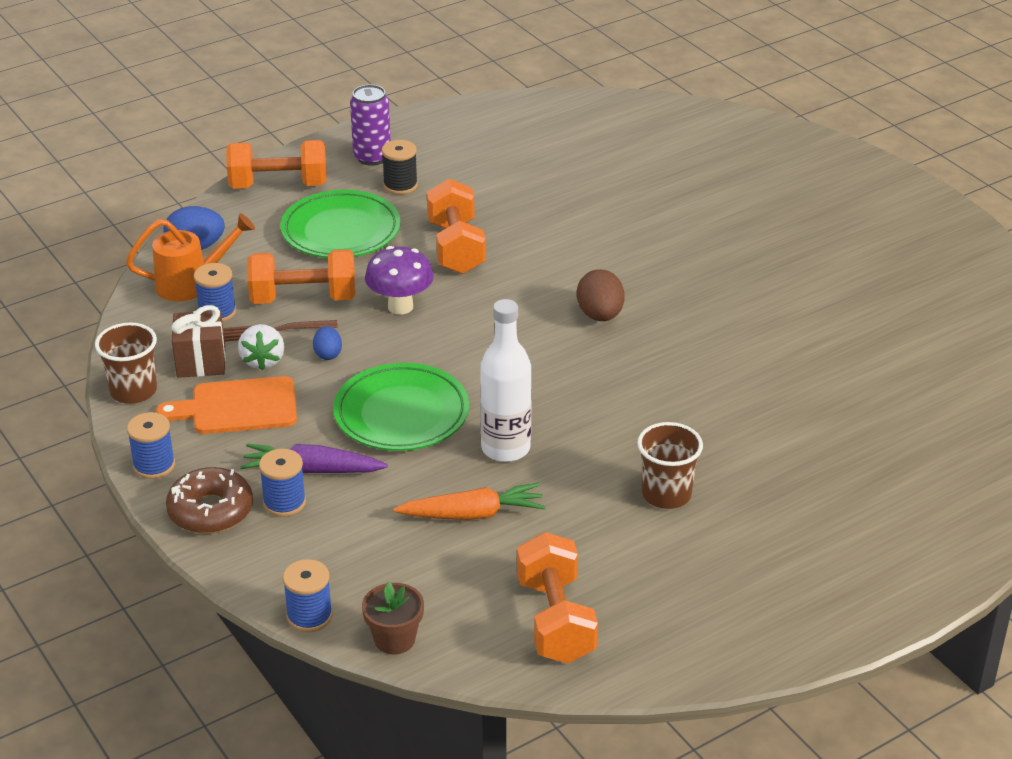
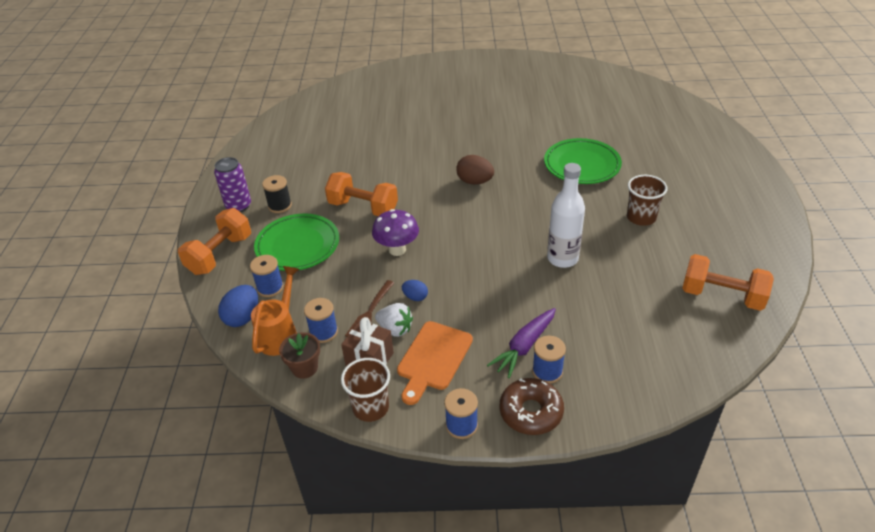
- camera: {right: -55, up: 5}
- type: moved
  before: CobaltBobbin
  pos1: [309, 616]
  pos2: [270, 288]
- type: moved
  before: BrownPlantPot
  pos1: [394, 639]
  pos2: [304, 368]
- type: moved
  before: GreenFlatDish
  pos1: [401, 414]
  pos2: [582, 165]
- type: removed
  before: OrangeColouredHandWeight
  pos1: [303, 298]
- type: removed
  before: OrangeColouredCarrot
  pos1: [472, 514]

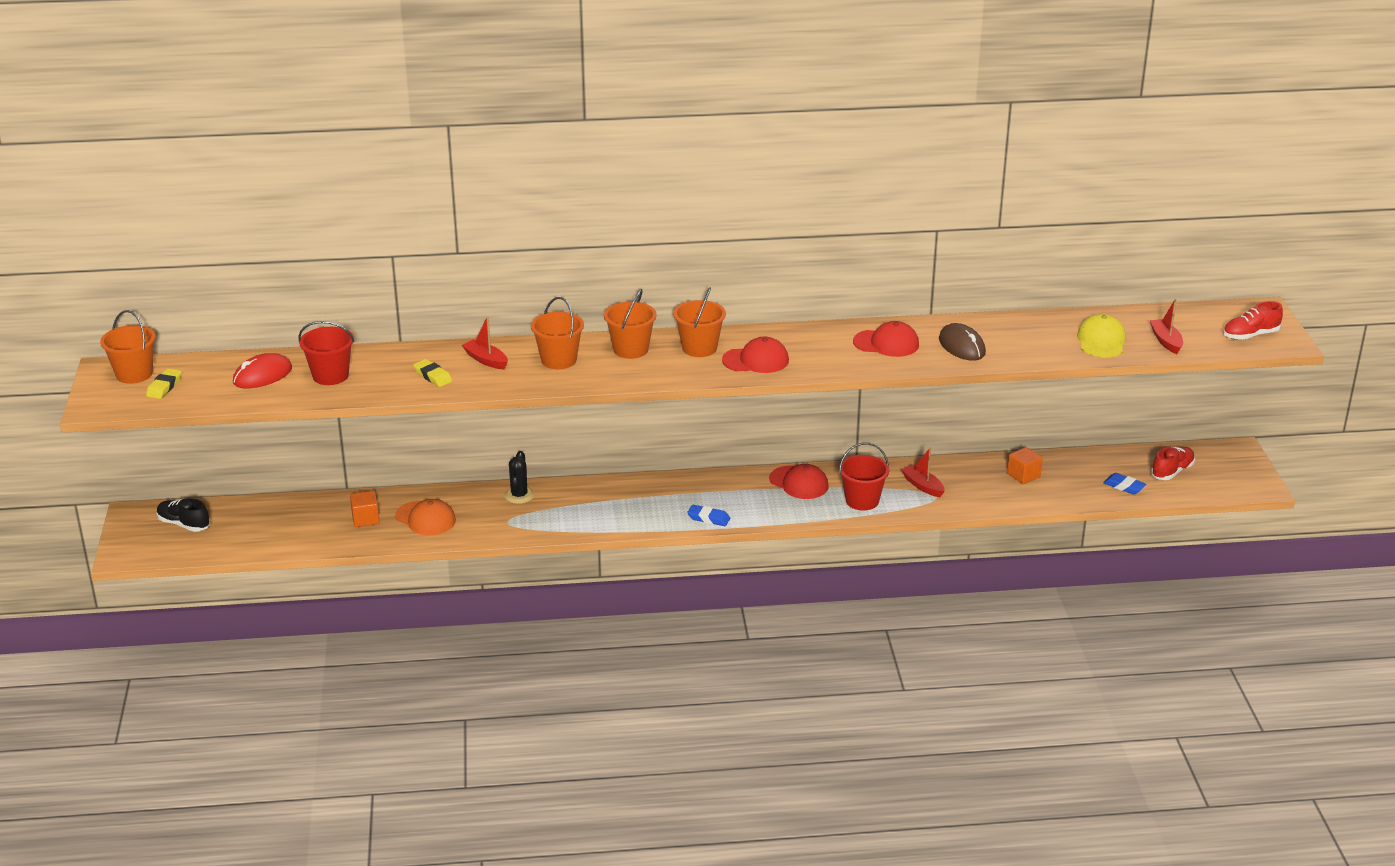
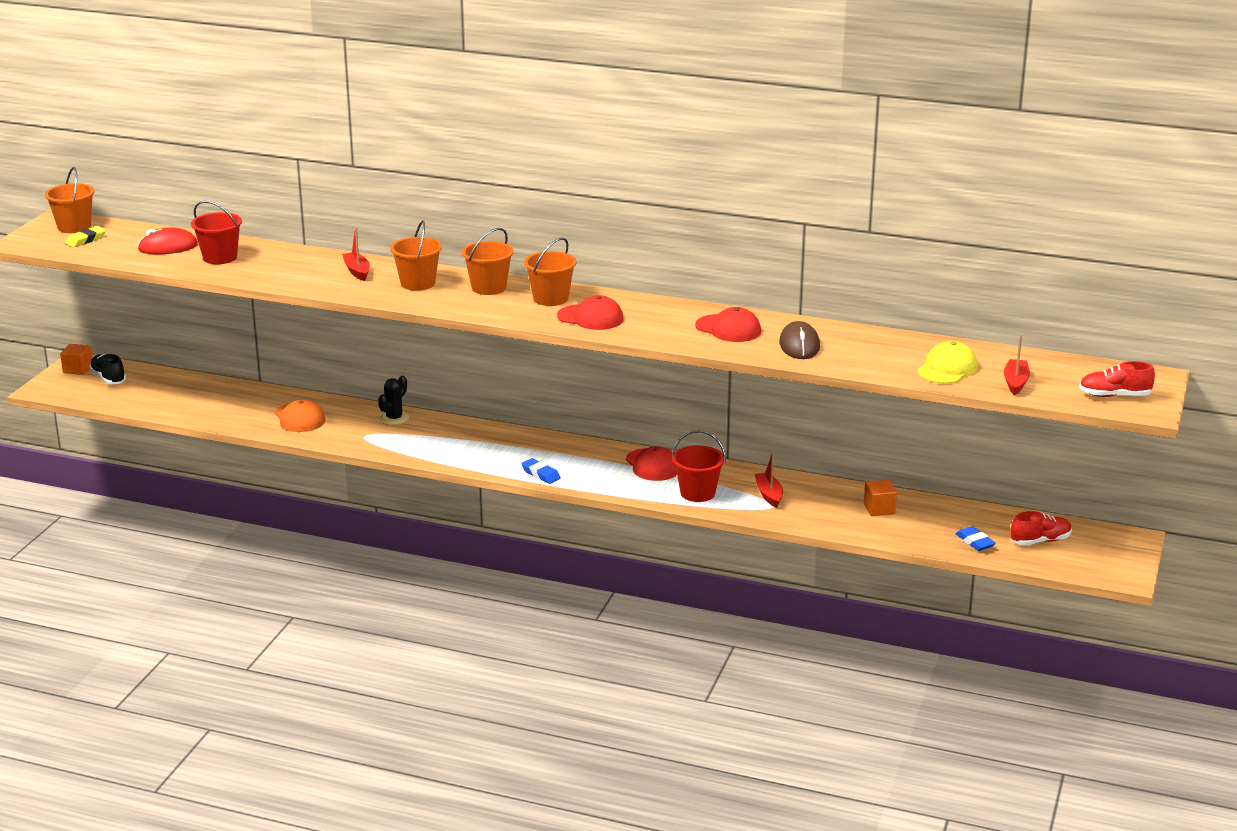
- camera: {right: 25, up: -5}
- type: moved
  before: OrangeColouredSolidCube
  pos1: [365, 519]
  pos2: [78, 369]
- type: removed
  before: GoldenPencilEraser
  pos1: [433, 376]

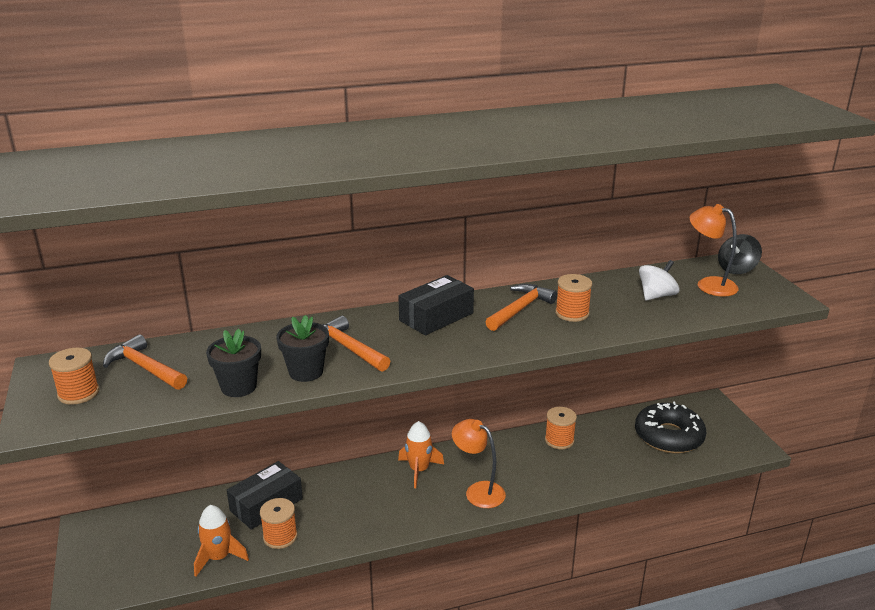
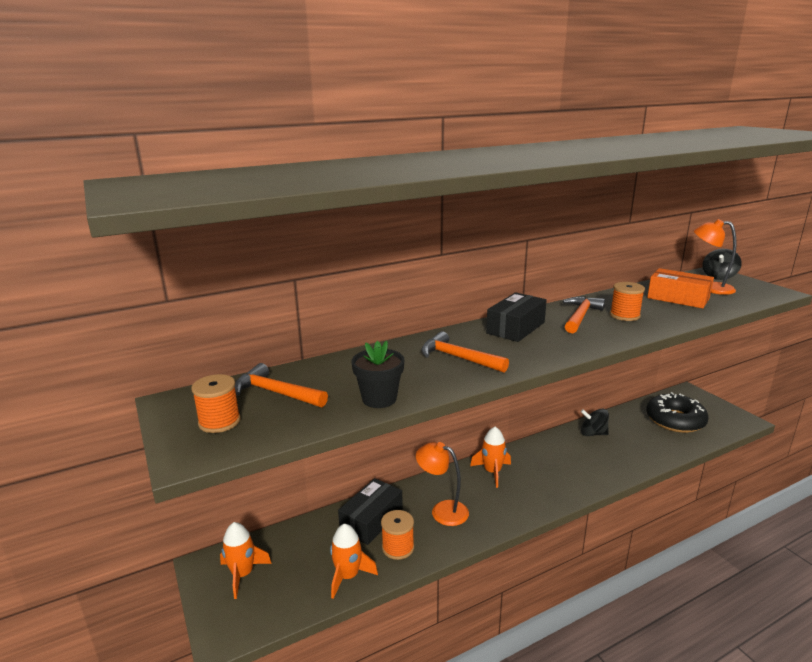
- camera: {right: -10, up: -5}
- type: added
  after: OrangeColouredRocket
  pos2: [242, 574]
- type: moved
  before: OrangeColouredDeskLamp
  pos1: [478, 491]
  pos2: [442, 510]
- type: replaced
  before: OrangeColouredBobbin
  after: EbonyWhirligig
  pos1: [559, 440]
  pos2: [593, 433]
- type: replaced
  before: SnowWhiteWhirligig
  after: OrangeColouredPackage
  pos1: [656, 296]
  pos2: [678, 298]
- type: removed
  before: EbonyPlantPot
  pos1: [306, 372]

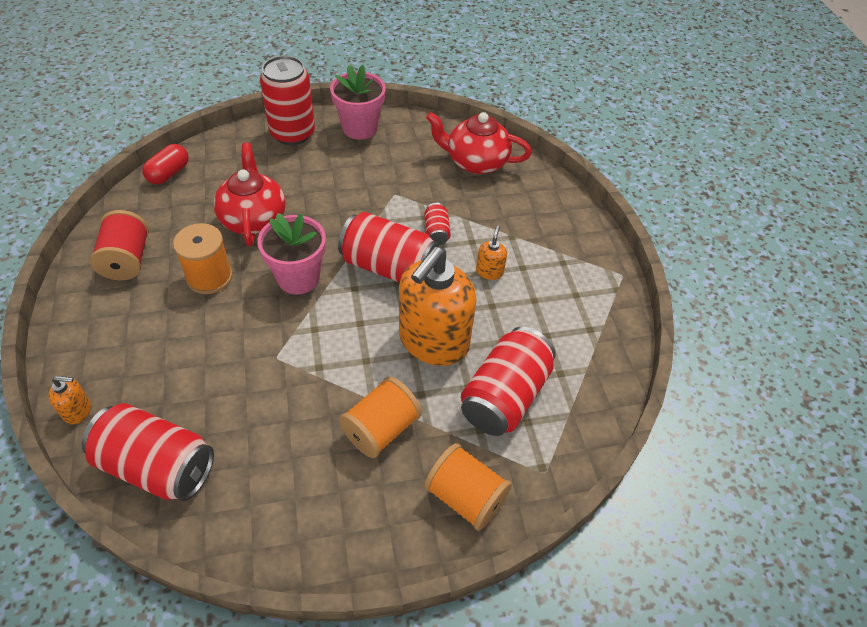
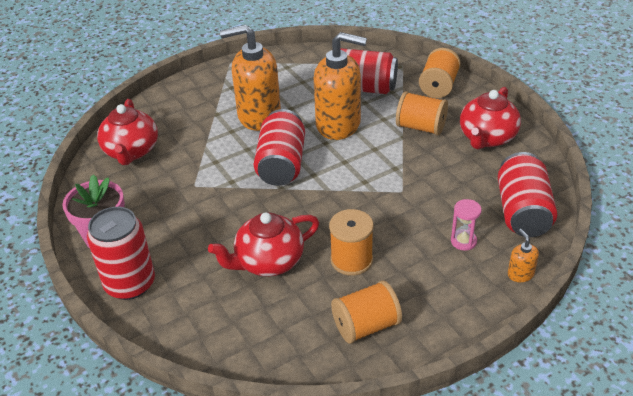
- camera: {right: -105, up: -10}
- type: resized
  before: OrangeColouredPumpBottle
  pos1: [489, 271]
  pos2: [258, 116]
  scale: 2.45
- type: recoloured
  before: ScarletBobbin
  after: OrangeColouredBobbin
  pos1: [127, 260]
  pos2: [366, 326]
- type: added
  after: RosePinkSandTimer
  pos2: [463, 241]
- type: added
  after: ScarletTeaPot
  pos2: [487, 138]
- type: removed
  before: ScarletPillShape
  pos1: [169, 173]
- type: removed
  before: RosePinkPlantPot
  pos1: [298, 278]
- type: removed
  before: ScarletTin
  pos1: [436, 232]

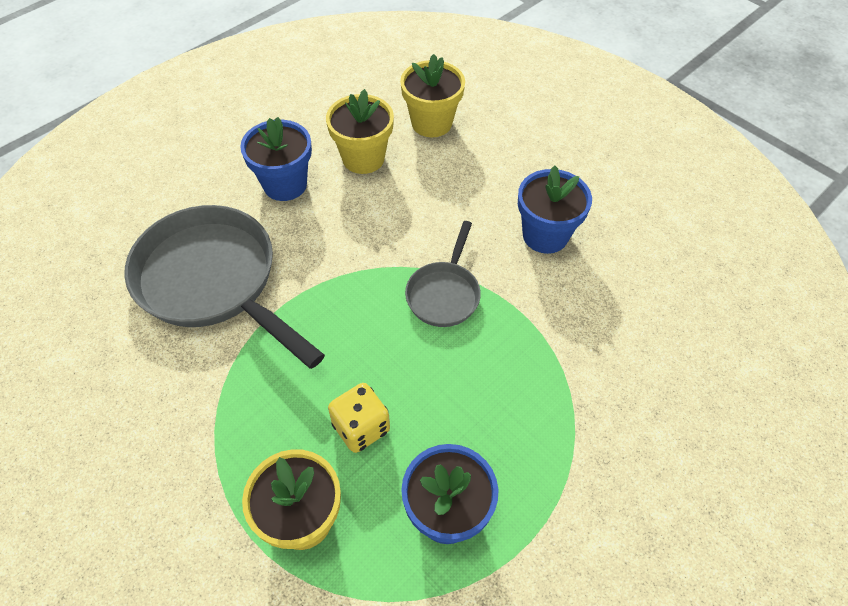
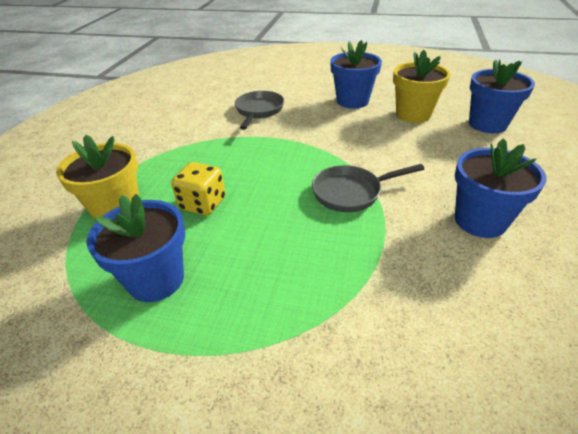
- camera: {right: 60, up: -15}
- type: resized
  before: GreySkillet
  pos1: [213, 281]
  pos2: [259, 111]
  scale: 0.52
- type: recoloured
  before: GoldenPlantPot
  after: CobaltPlantPot
  pos1: [431, 123]
  pos2: [487, 124]

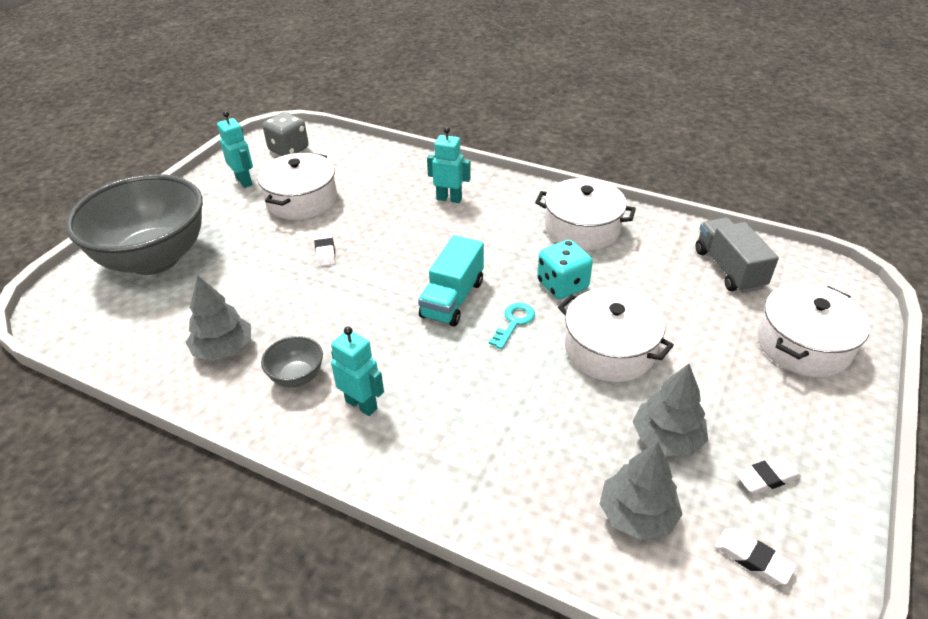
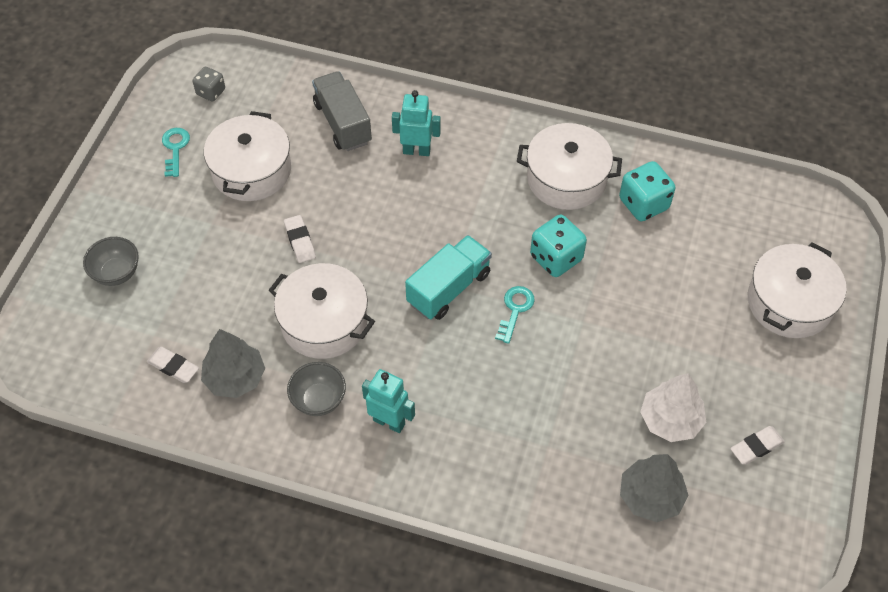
- camera: {right: -10, up: 15}
- type: resized
  before: GreyBowl
  pos1: [154, 259]
  pos2: [117, 273]
  scale: 0.4
- type: moved
  before: SnowWhitePencilEraser
  pos1: [752, 558]
  pos2: [173, 367]
- type: replaced
  before: AquaRobot
  after: AquaDoorKey
  pos1: [244, 181]
  pos2: [175, 148]
- type: resized
  before: GreyDice
  pos1: [288, 149]
  pos2: [211, 92]
  scale: 0.62
- type: moved
  before: SnowWhiteCookingPot
  pos1: [609, 349]
  pos2: [324, 322]
- type: moved
  before: GreyTruck
  pos1: [729, 269]
  pos2: [343, 123]
- type: turned
  before: AquaTruck
  pos1: [452, 299]
  pos2: [449, 288]
  turn: -150
- type: added
  after: AquaDice
  pos2: [643, 204]
- type: recoloured
  before: GreyTree
  after: SnowWhiteTree
  pos1: [667, 438]
  pos2: [670, 420]

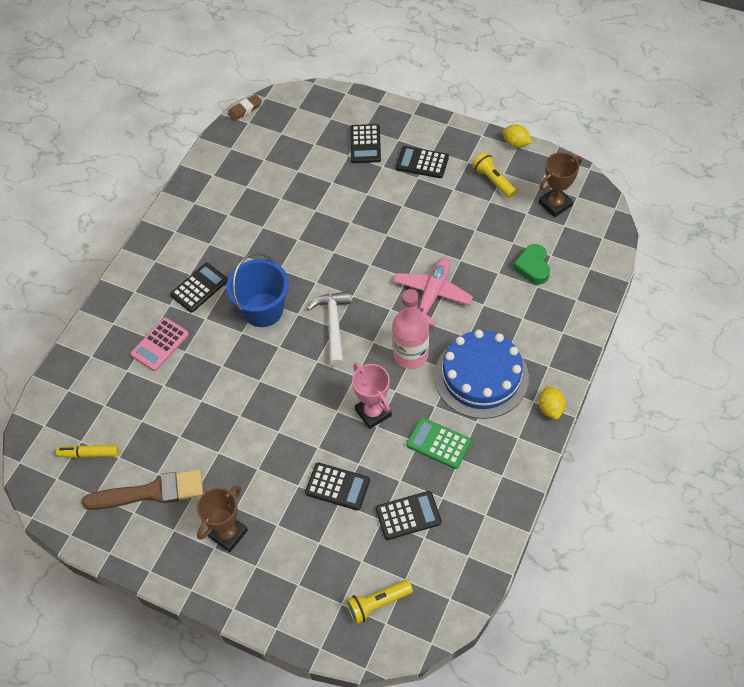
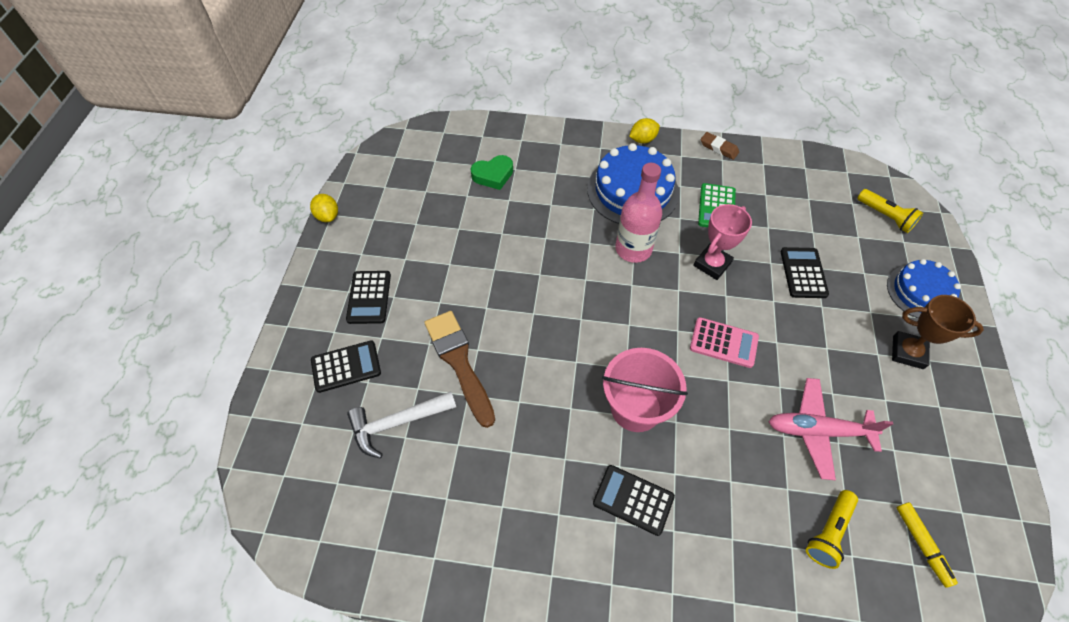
- camera: {right: -110, up: 0}
- type: turned
  before: GoldenCitrusFruit
  pos1: [515, 143]
  pos2: [328, 216]
  turn: -45
- type: moved
  before: SnowWhiteCarpenter'sHammer
  pos1: [333, 325]
  pos2: [397, 423]
- type: moved
  before: BrownBrush
  pos1: [151, 492]
  pos2: [459, 362]
- type: recoloured
  before: CobaltPail
  after: RosePinkPail
  pos1: [263, 310]
  pos2: [636, 408]
- type: moved
  before: RosePinkAddingMachine
  pos1: [160, 344]
  pos2: [723, 342]
- type: moved
  before: BrownPencilEraser
  pos1: [245, 109]
  pos2: [718, 148]
- type: moved
  before: RosePinkPlane
  pos1: [432, 295]
  pos2: [817, 431]
- type: moved
  before: GoldenFlashlight
  pos1: [493, 181]
  pos2: [828, 532]
- type: added
  after: CobaltCake
  pos2: [921, 292]
- type: removed
  before: EbonyAddingMachine
  pos1: [408, 515]
- type: removed
  before: BrownPrizeCup
  pos1: [555, 204]

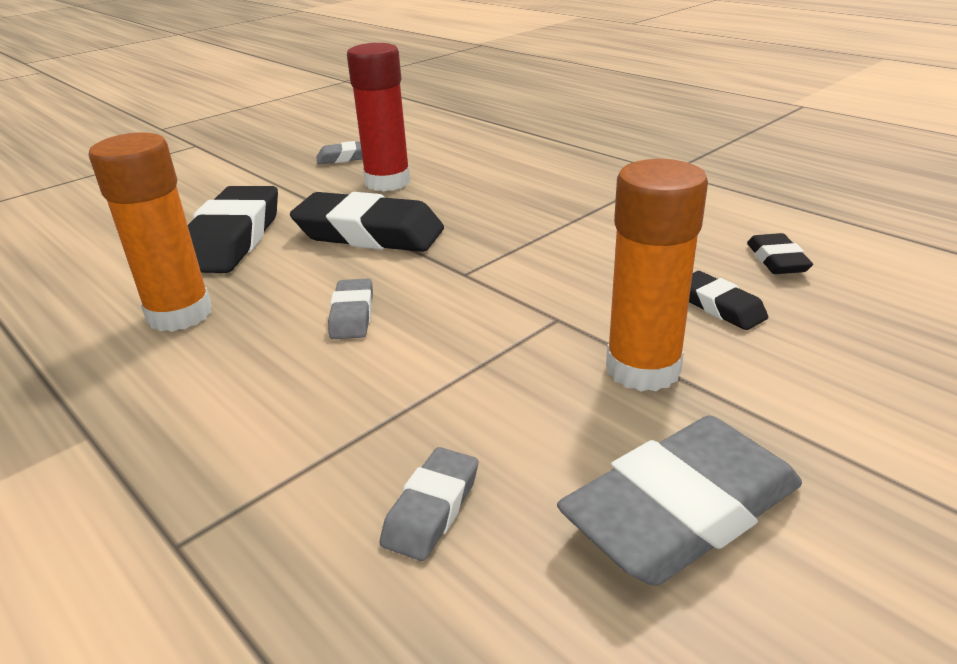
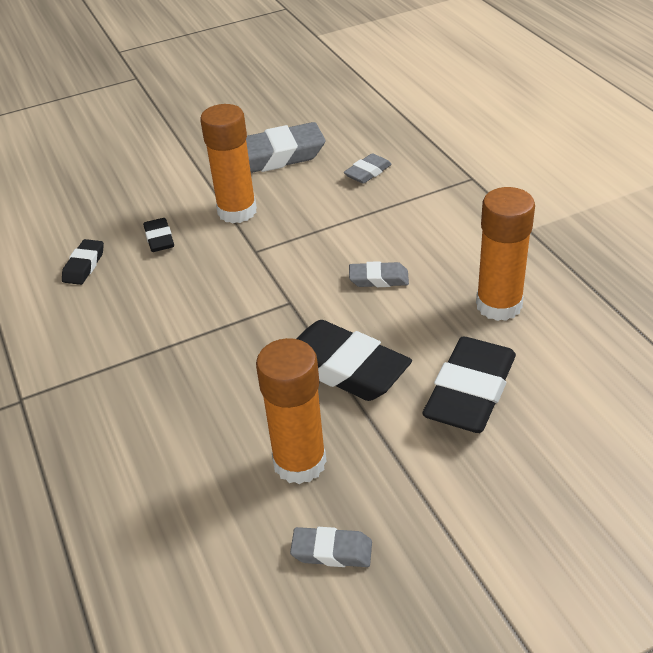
- camera: {right: -160, up: 10}
- type: recoloured
  before: ScarletGlue
  after: OrangeColouredGlue
  pos1: [387, 182]
  pos2: [299, 462]
- type: turned
  before: GreyPencilEraser
  pos1: [352, 315]
  pos2: [378, 279]
  turn: 75

